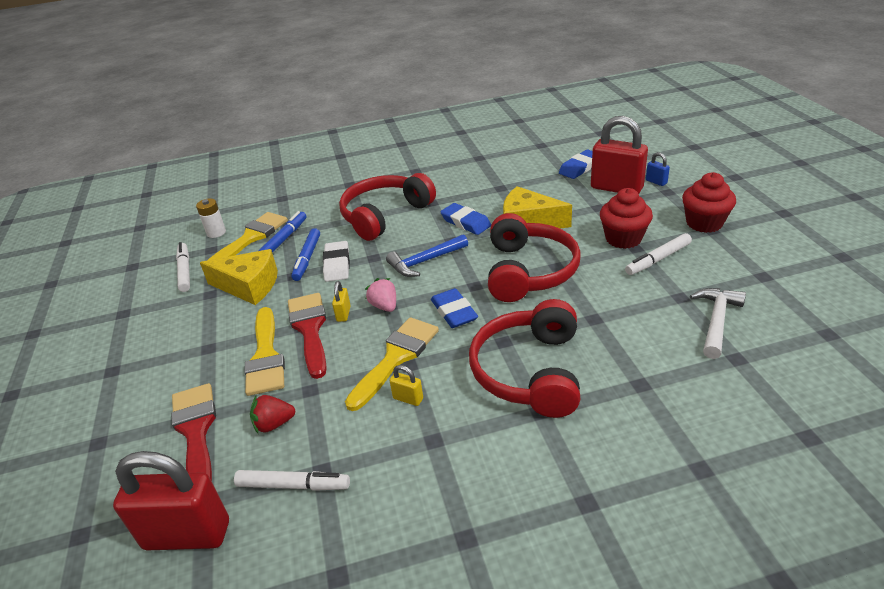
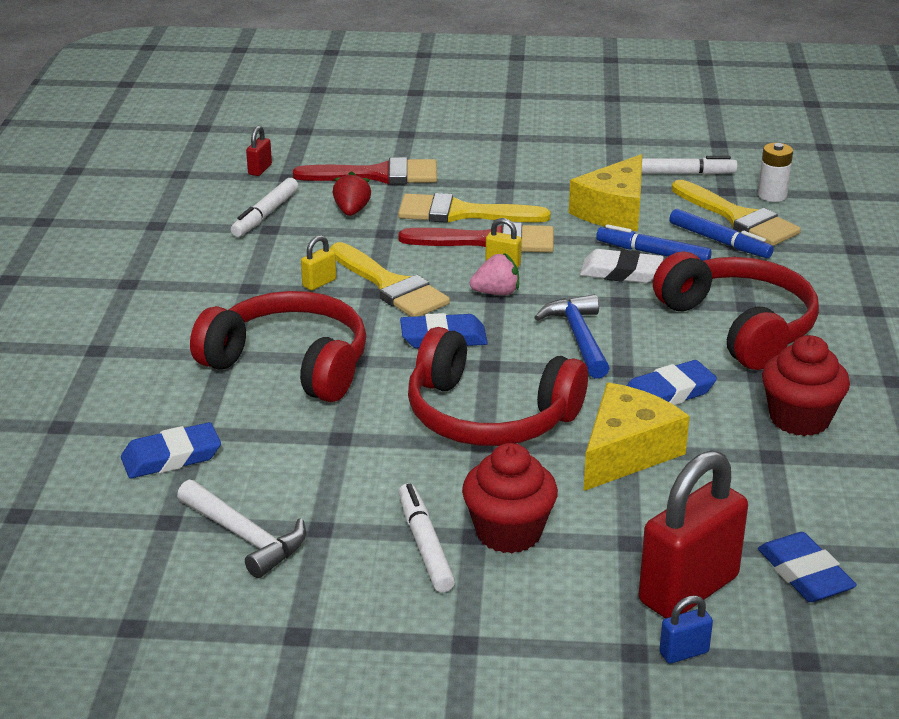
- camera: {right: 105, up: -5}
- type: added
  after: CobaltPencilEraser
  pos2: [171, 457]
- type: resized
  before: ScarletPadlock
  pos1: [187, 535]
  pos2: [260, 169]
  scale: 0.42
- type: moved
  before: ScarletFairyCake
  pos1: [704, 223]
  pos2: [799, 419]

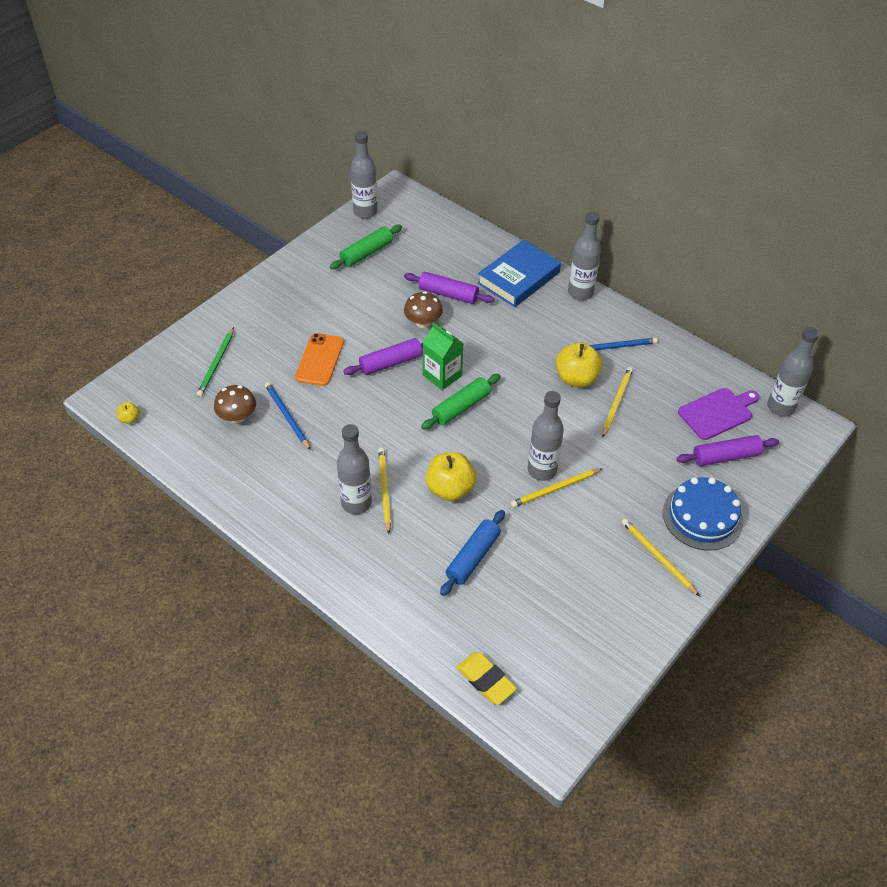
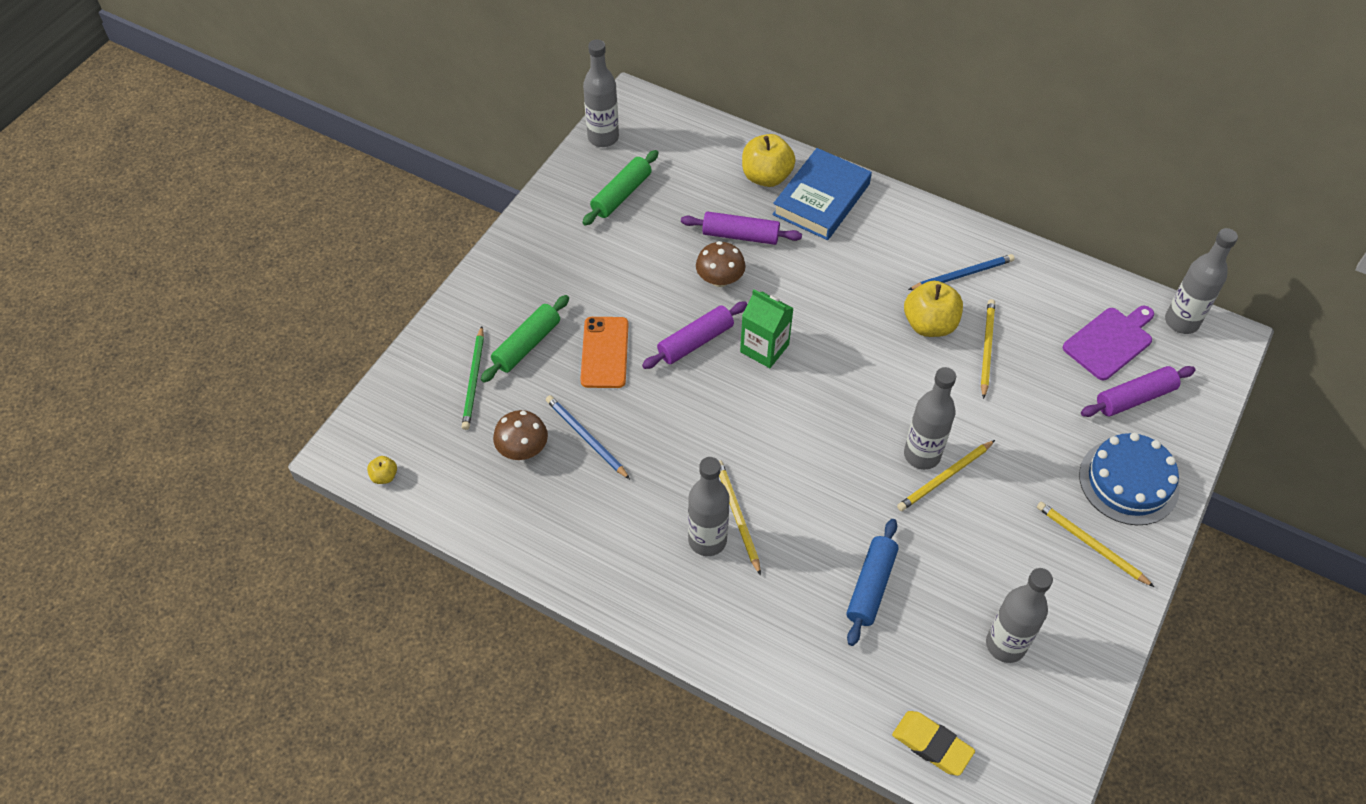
- camera: {right: -10, up: 5}
- type: moved
  before: GreenPastryRoller
  pos1: [461, 407]
  pos2: [527, 345]
- type: moved
  before: GoldenToyApple
  pos1: [450, 489]
  pos2: [766, 177]
- type: moved
  before: GreyBottle
  pos1: [580, 292]
  pos2: [1005, 645]

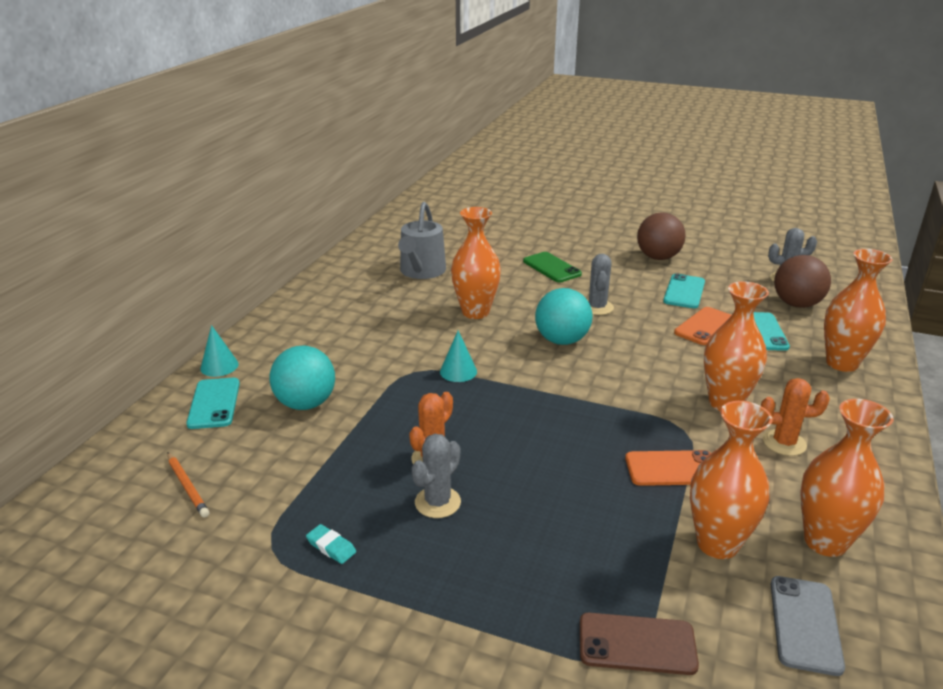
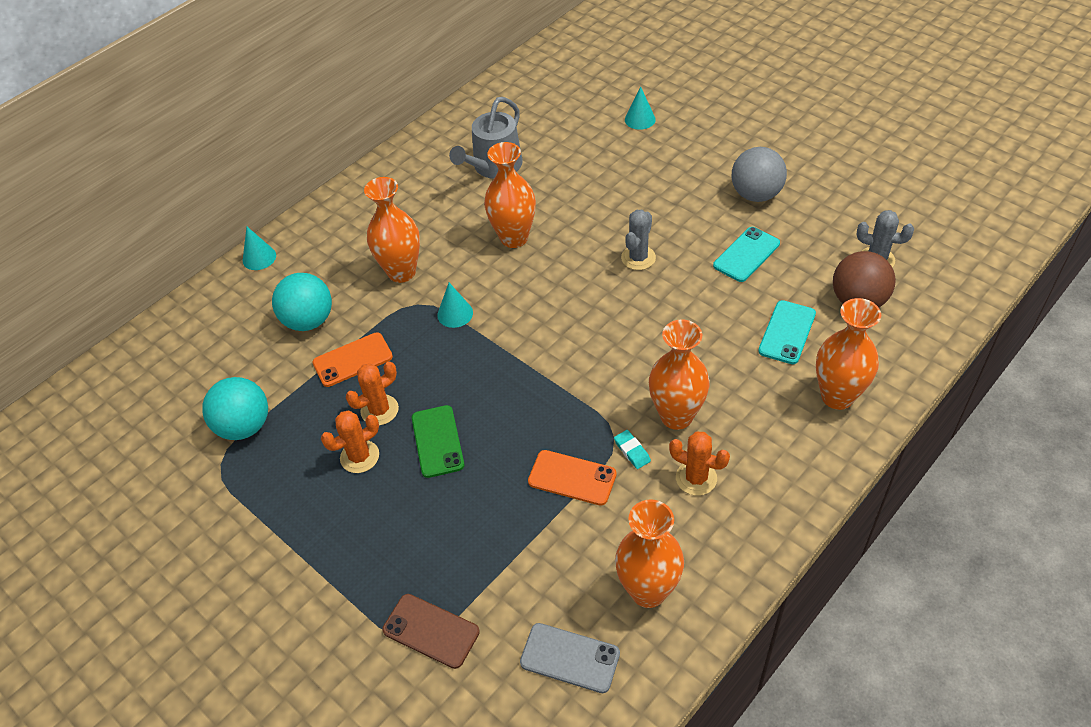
- camera: {right: 25, up: 20}
- type: moved
  before: AquaBall
  pos1: [561, 340]
  pos2: [244, 426]
- type: moved
  before: OrangeColouredMobilePhone
  pos1: [705, 326]
  pos2: [352, 360]
- type: recoloured
  before: GreyCactus
  after: OrangeColouredCactus
  pos1: [437, 502]
  pos2: [359, 457]
- type: moved
  before: OrangeColouredVase
  pos1: [717, 544]
  pos2: [401, 272]
- type: moved
  before: GreenMobilePhone
  pos1: [551, 268]
  pos2: [437, 441]
- type: turned
  before: GreyMobilePhone
  pos1: [805, 624]
  pos2: [570, 658]
  turn: 75
- type: moved
  before: AquaPencilEraser
  pos1: [331, 547]
  pos2: [632, 451]
- type: added
  after: AquaConeShape
  pos2: [640, 119]
- type: recoloured
  before: BrownBall
  after: GreyBall
  pos1: [658, 257]
  pos2: [756, 194]
- type: removed
  before: OrangeColouredPencil
  pos1: [187, 486]
- type: removed
  before: AquaMobilePhone
  pos1: [214, 403]

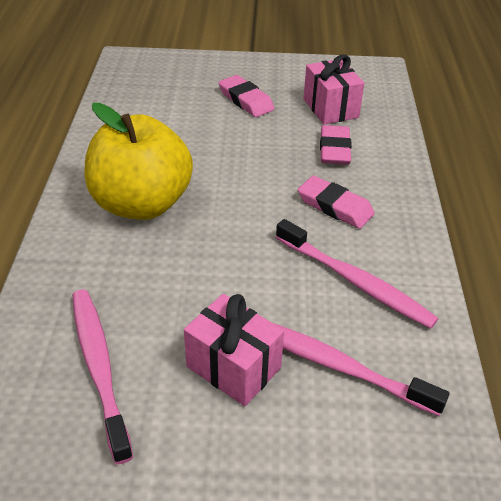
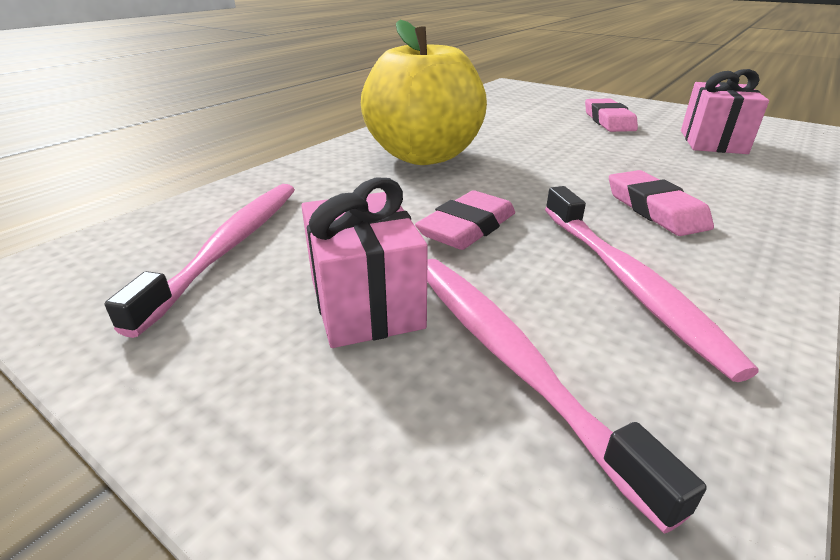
- camera: {right: 35, up: -10}
- type: moved
  before: RosePinkPencilEraser
  pos1: [334, 149]
  pos2: [467, 227]

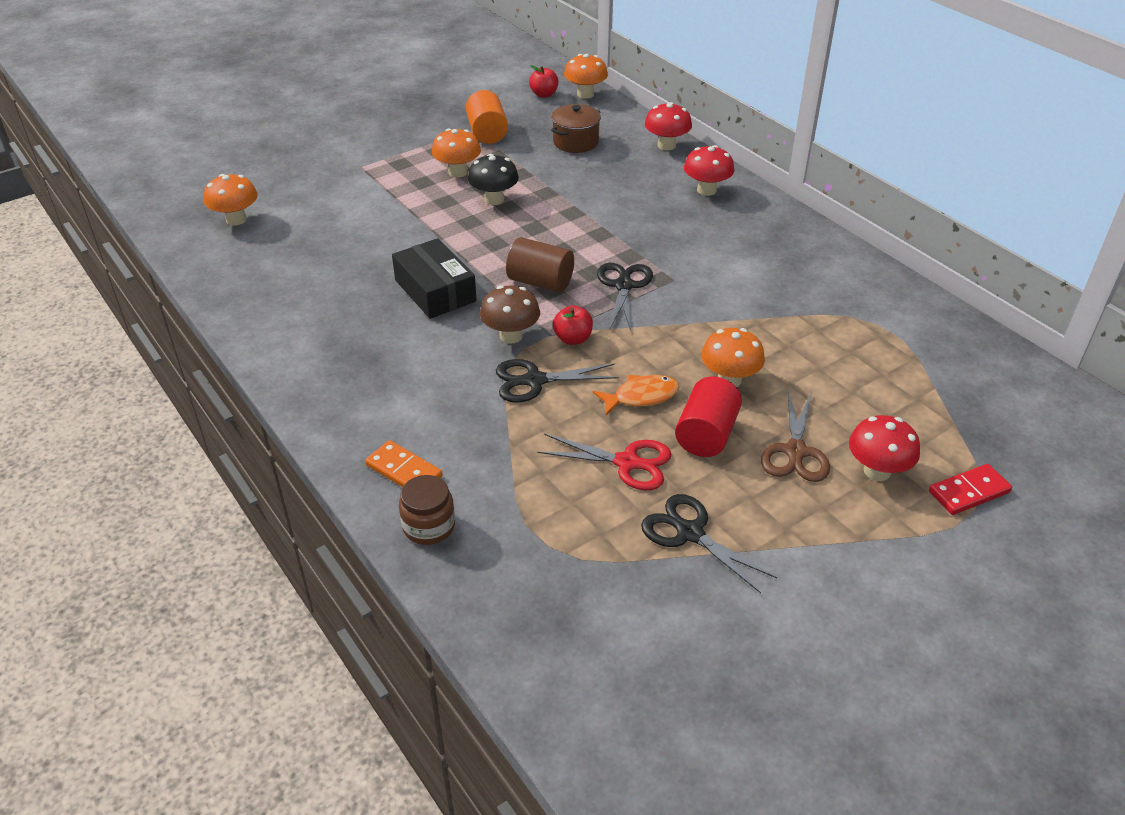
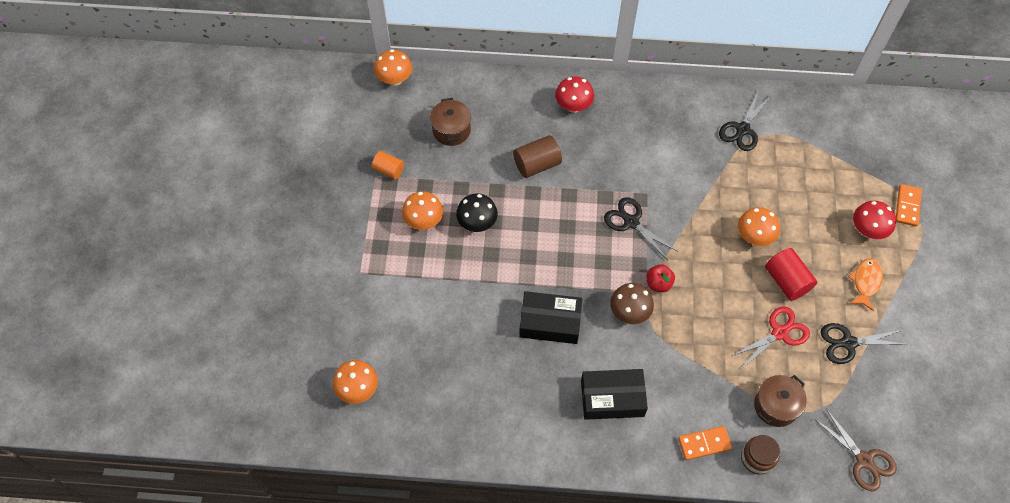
- camera: {right: -50, up: 20}
- type: resized
  before: OrangeColouredCylinder
  pos1: [487, 133]
  pos2: [389, 170]
  scale: 0.65
- type: moved
  before: BrownCylinder
  pos1: [540, 282]
  pos2: [537, 164]
- type: added
  after: EbonyPackage
  pos2: [612, 398]
- type: moved
  before: EbonyScissors
  pos1: [535, 381]
  pos2: [742, 129]
- type: added
  after: BrownCookingPot
  pos2: [775, 406]
- type: moved
  before: BrownScissors
  pos1: [795, 451]
  pos2: [864, 460]
- type: moved
  before: OrangeColouredFishFigure
  pos1: [641, 396]
  pos2: [865, 282]
- type: recoloured
  before: ScarletDomino
  after: OrangeColouredDomino
  pos1: [968, 492]
  pos2: [907, 206]
- type: removed
  before: ScarletToyApple
  pos1: [544, 94]
- type: removed
  before: ScarletFungus
  pos1: [666, 145]

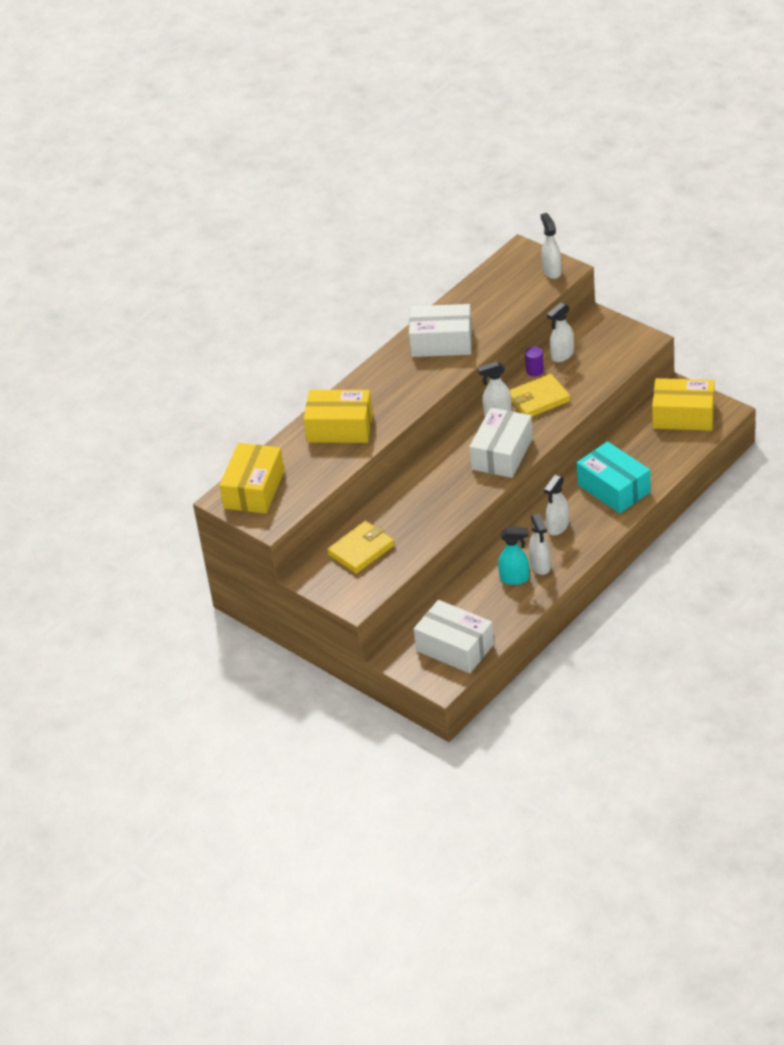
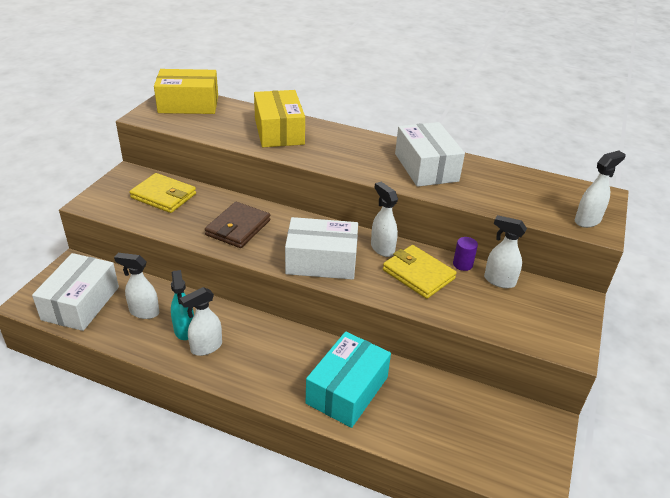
- camera: {right: 65, up: -5}
- type: moved
  before: SnowWhiteSprayCleaner
  pos1: [557, 527]
  pos2: [144, 312]
- type: added
  after: BrownWallet
  pos2: [238, 228]
- type: removed
  before: GoldenPackage
  pos1: [683, 415]

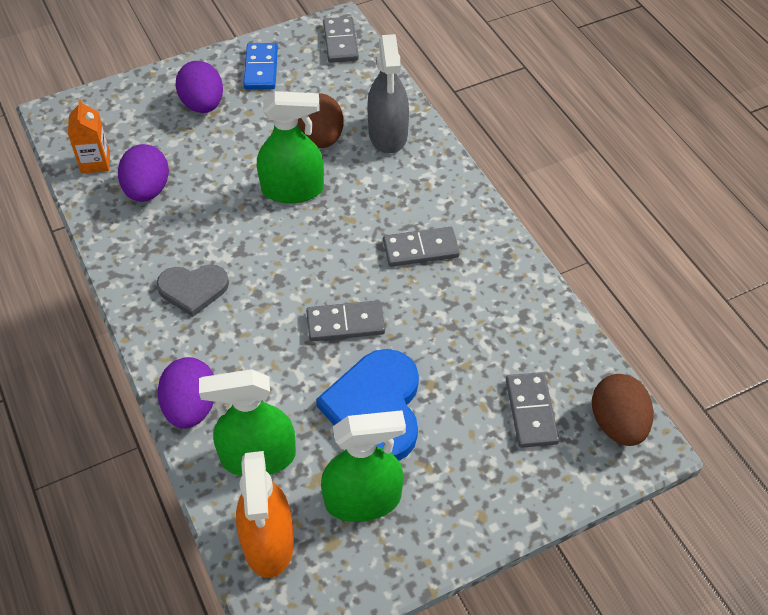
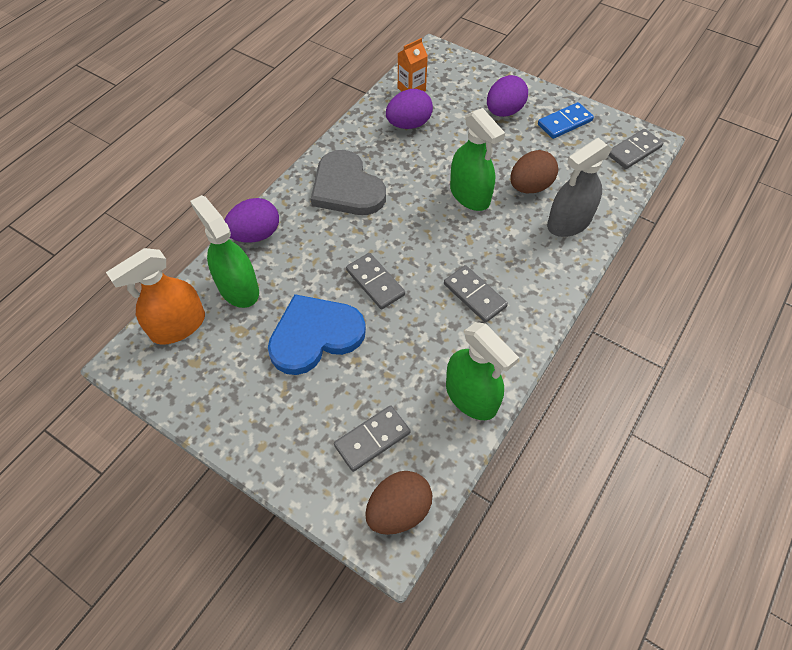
- camera: {right: 60, up: 5}
- type: resized
  before: GreyHeart
  pos1: [193, 289]
  pos2: [346, 188]
  scale: 1.61
- type: moved
  before: GreenSprayCleaner
  pos1: [363, 500]
  pos2: [471, 396]

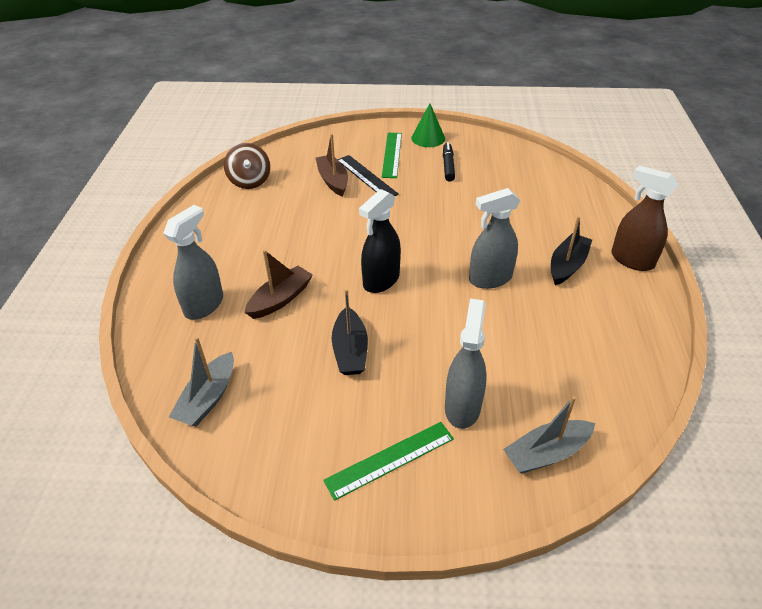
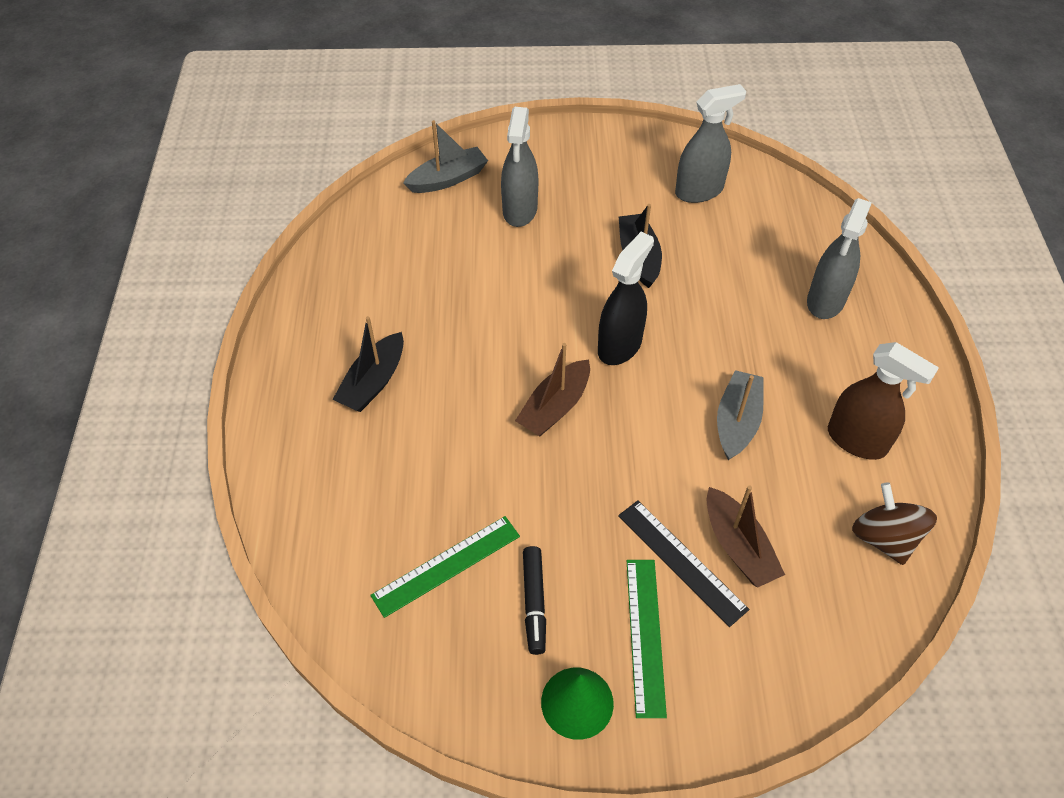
- camera: {right: 175, up: 10}
- type: moved
  before: GreenStraightedge
  pos1: [390, 459]
  pos2: [446, 565]
- type: moved
  before: BrownToyBoat
  pos1: [280, 299]
  pos2: [555, 407]
- type: moved
  before: GreySprayCleaner
  pos1: [490, 279]
  pos2: [699, 191]
- type: moved
  before: GreyToyBoat
  pos1: [208, 398]
  pos2: [737, 422]
- type: moved
  before: BrownSprayCleaner
  pos1: [632, 260]
  pos2: [857, 440]

